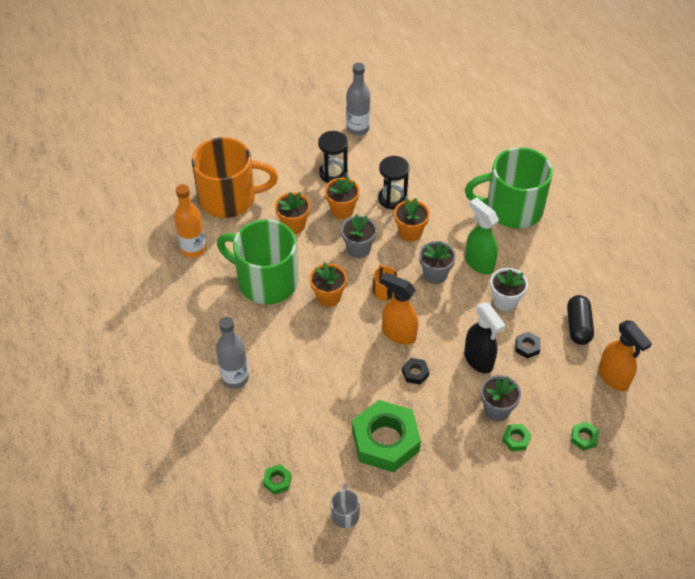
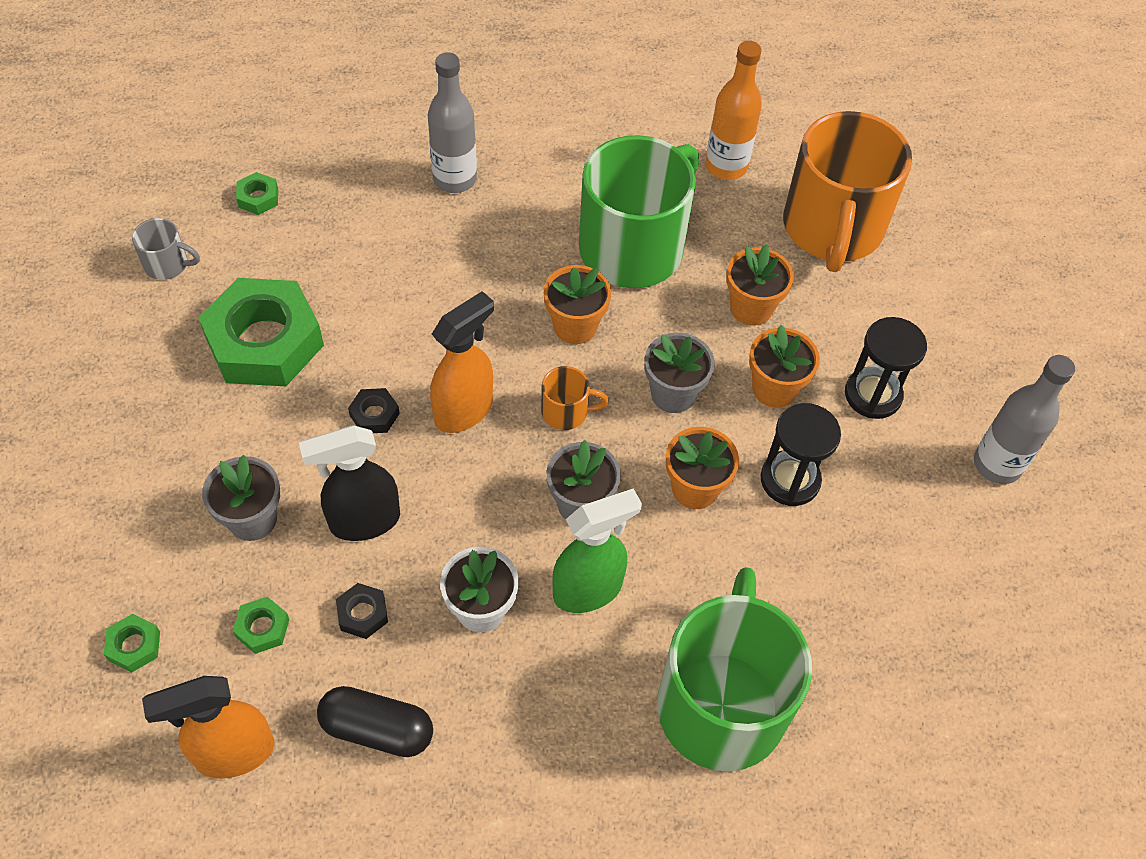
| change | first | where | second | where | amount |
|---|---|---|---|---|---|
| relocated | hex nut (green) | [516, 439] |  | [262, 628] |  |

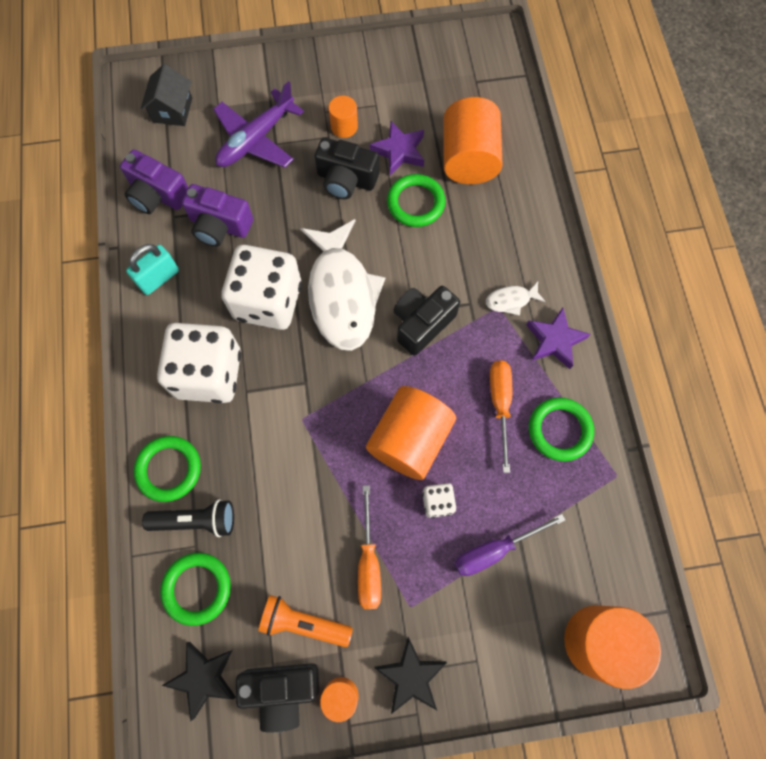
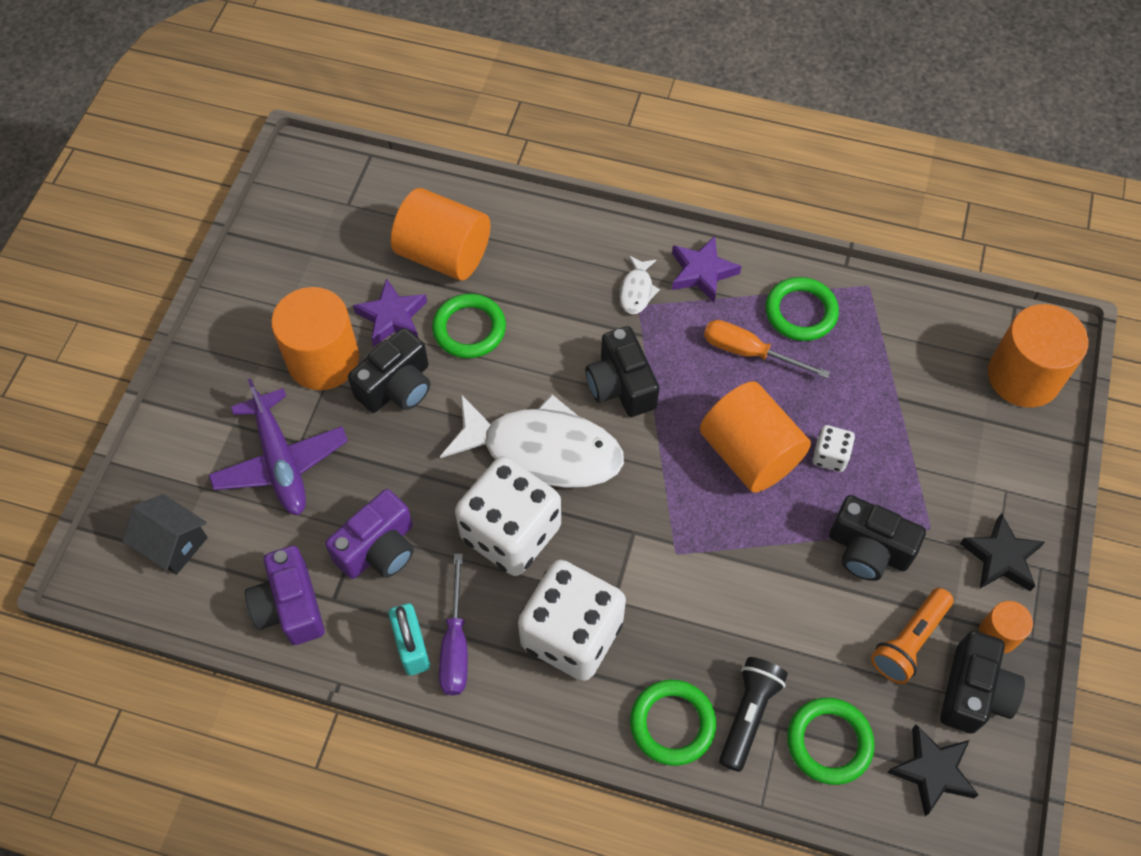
| change | first | where | second | where | amount |
|---|---|---|---|---|---|
| size | cylinder shape (orange-coloured) | [344, 126] |  | [323, 359] | x2.00 |
| spun | photo camera (royal purple) | [158, 195] |  | [290, 606] | 105 degrees clockwise |
| exchanged | screwdriver (orange-coloured) | [368, 562] | photo camera (ebony) | [868, 549] |  |
| relocated | screwdriver (royal purple) | [495, 550] |  | [455, 644] |  |

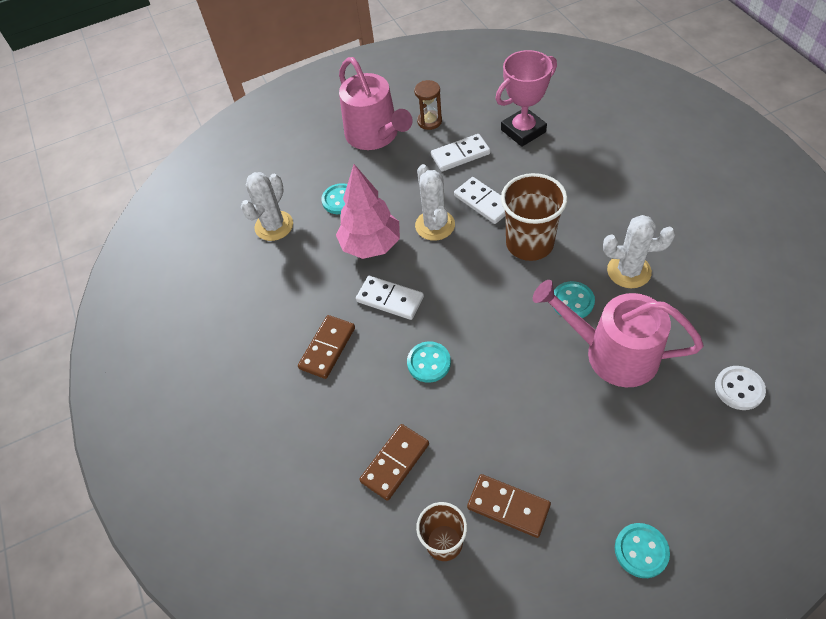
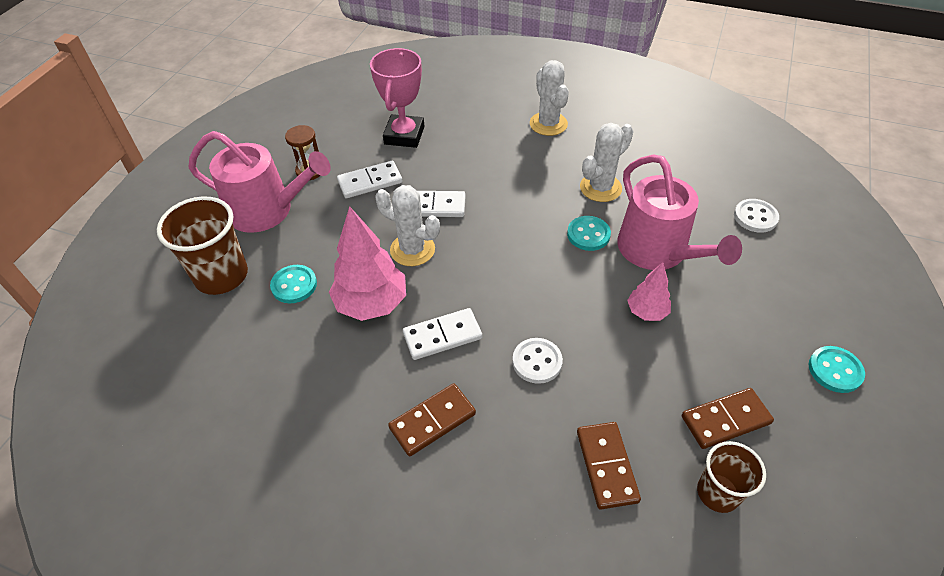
| change | first | where | second | where | amount |
|---|---|---|---|---|---|
| spun | domino tile (snow-white) | [460, 154] |  | [370, 182] | 45 degrees clockwise |
| relocated | cactus (snow-white) | [274, 226] |  | [548, 124] |  |
| relocated | cup (russet) | [529, 243] |  | [221, 276] |  |
| spun | watering pot (pink) | [612, 353] |  | [657, 251] | 90 degrees counterclockwise |
| spun | domino tile (russet) | [327, 348] |  | [432, 421] | 75 degrees clockwise |
| colour | button (aqua) | [429, 363] | button (snow-white) | [537, 362] |  |
| appeared |  |  | tree (pink) | [646, 312] |  |

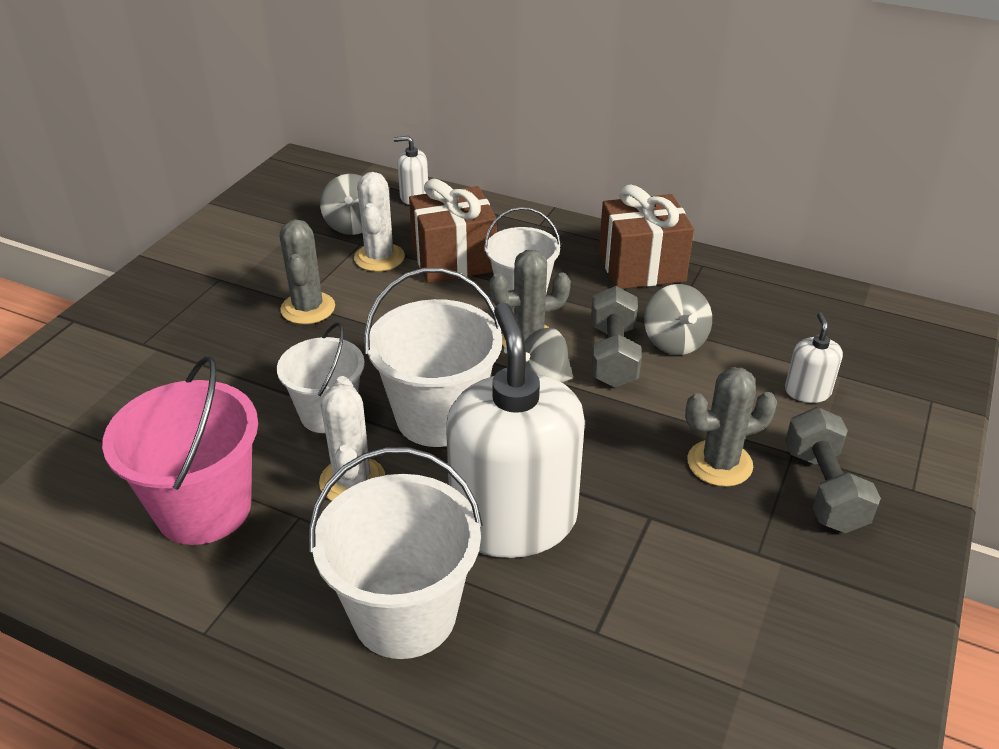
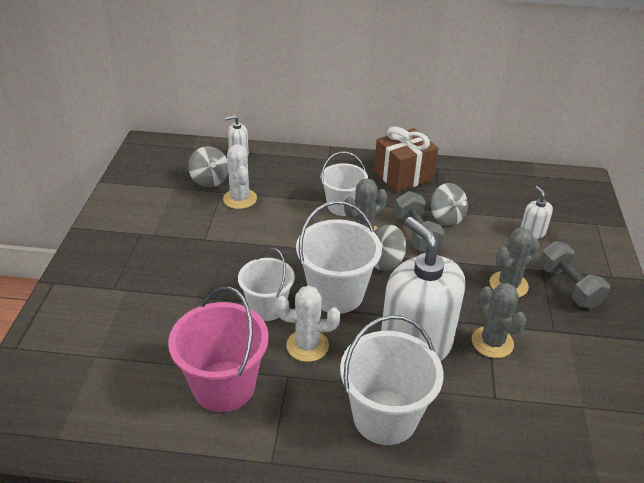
| change | first | where | second | where | amount |
|---|---|---|---|---|---|
| missing | gift (russet) | [454, 260] |  |  |  |
| relocated | cactus (ash-grey) | [308, 308] |  | [492, 342] |  |
| spun | cactus (snow-white) | [352, 481] |  | [307, 346] | 60 degrees counterclockwise |

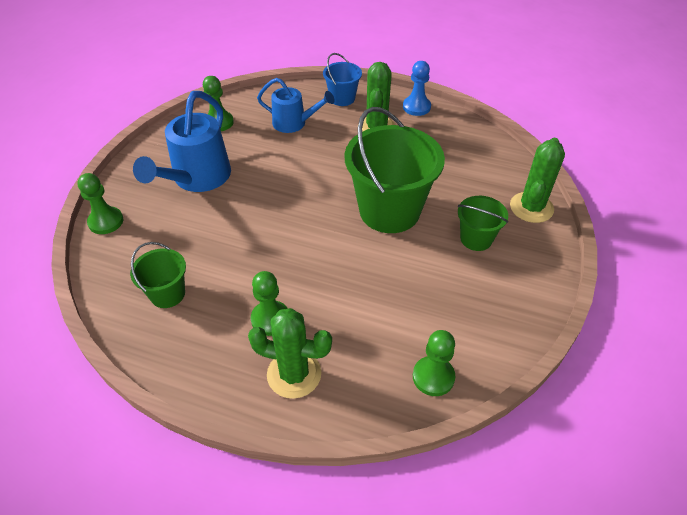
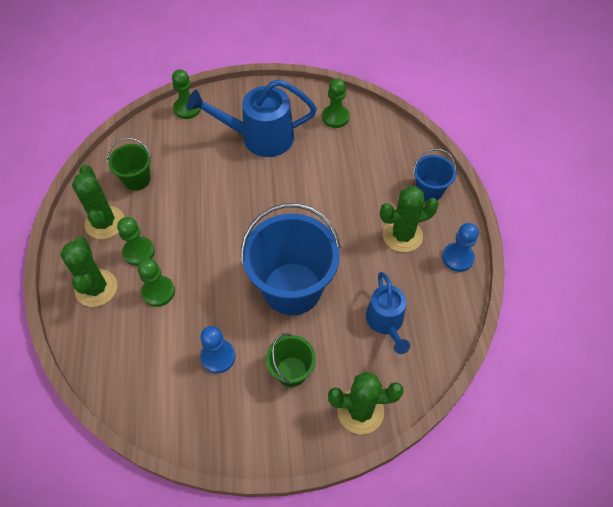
| change | first | where | second | where | amount |
|---|---|---|---|---|---|
| relocated | watering pot (cobalt) | [294, 123] |  | [386, 323] |  |
| colour | pail (green) | [389, 211] | pail (cobalt) | [292, 288] |  |
| relocated | chess pawn (green) | [433, 377] |  | [158, 292] |  |
| appeared |  |  | cactus (green) | [104, 222] |  |
| appeared |  |  | chess pawn (cobalt) | [218, 357] |  |

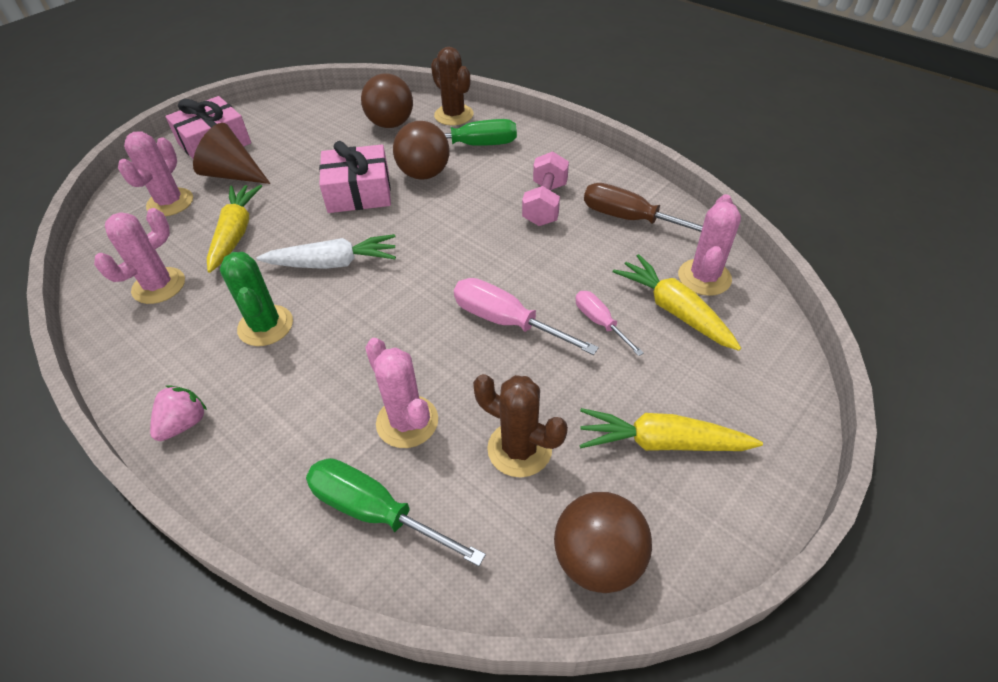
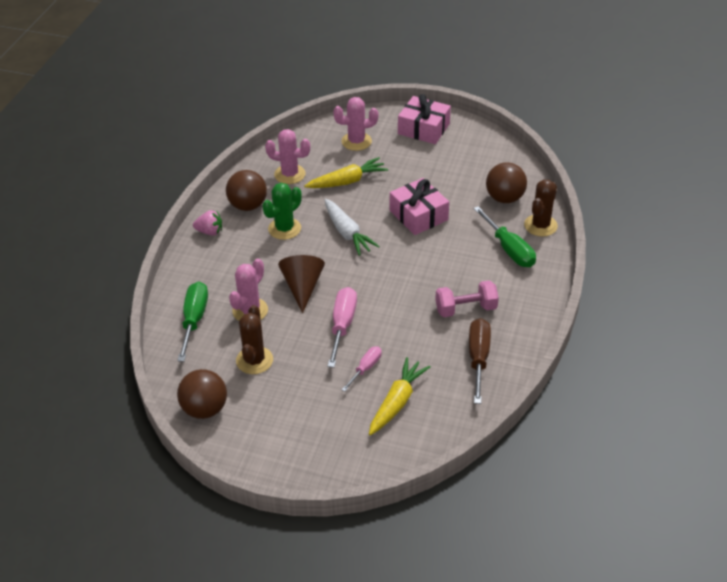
| change | first | where | second | where | amount |
|---|---|---|---|---|---|
| relocated | ball (russet) | [424, 174] |  | [248, 206] |  |
| relocated | solid cone (russet) | [233, 174] |  | [302, 287] |  |
| missing | cactus (pink) | [704, 277] |  |  |  |
| missing | toy carrot (yellow) | [661, 442] |  |  |  |

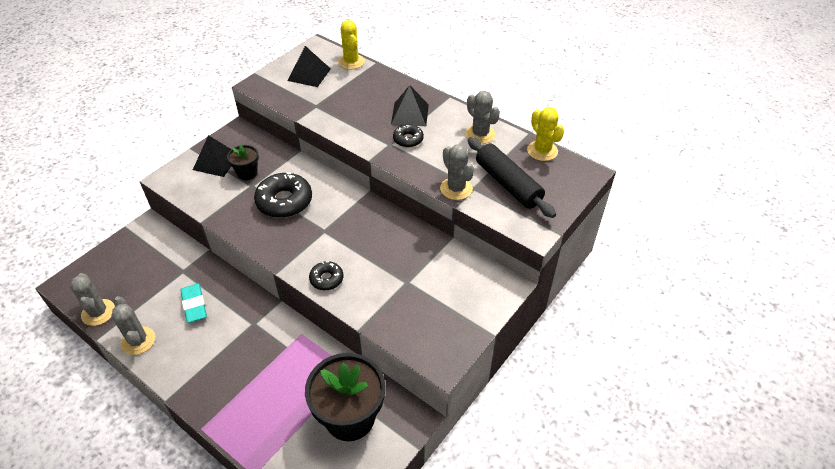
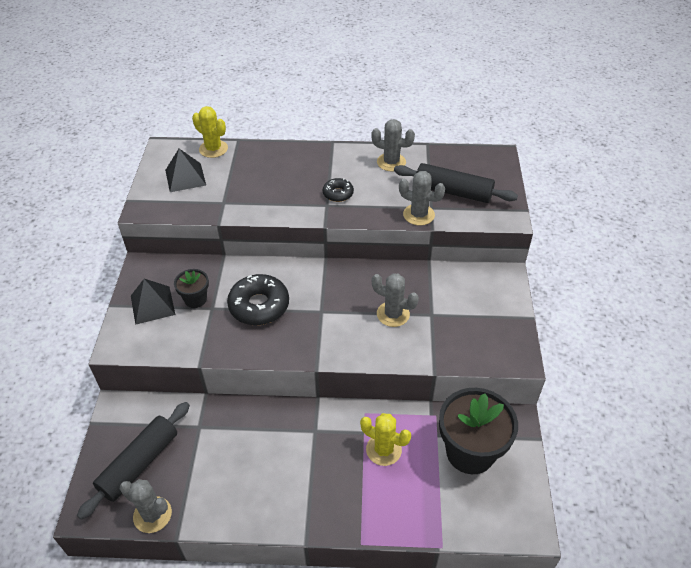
| change | first | where | second | where | amount |
|---|---|---|---|---|---|
| missing | pyramid (ebony) | [410, 114] |  |  |  |
| relocated | cactus (yellow) | [542, 151] |  | [383, 450] |  |
| missing | donut (ebony) | [326, 279] |  |  |  |
| missing | eraser (aqua) | [194, 305] |  |  |  |
| relocated | cactus (ash-grey) | [138, 341] |  | [393, 314] |  |
| appeared |  |  | pastry roller (ebony) | [139, 464] |  |

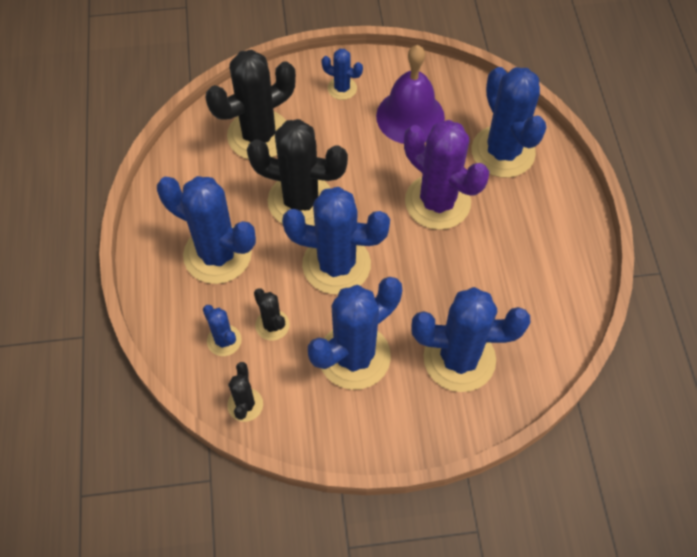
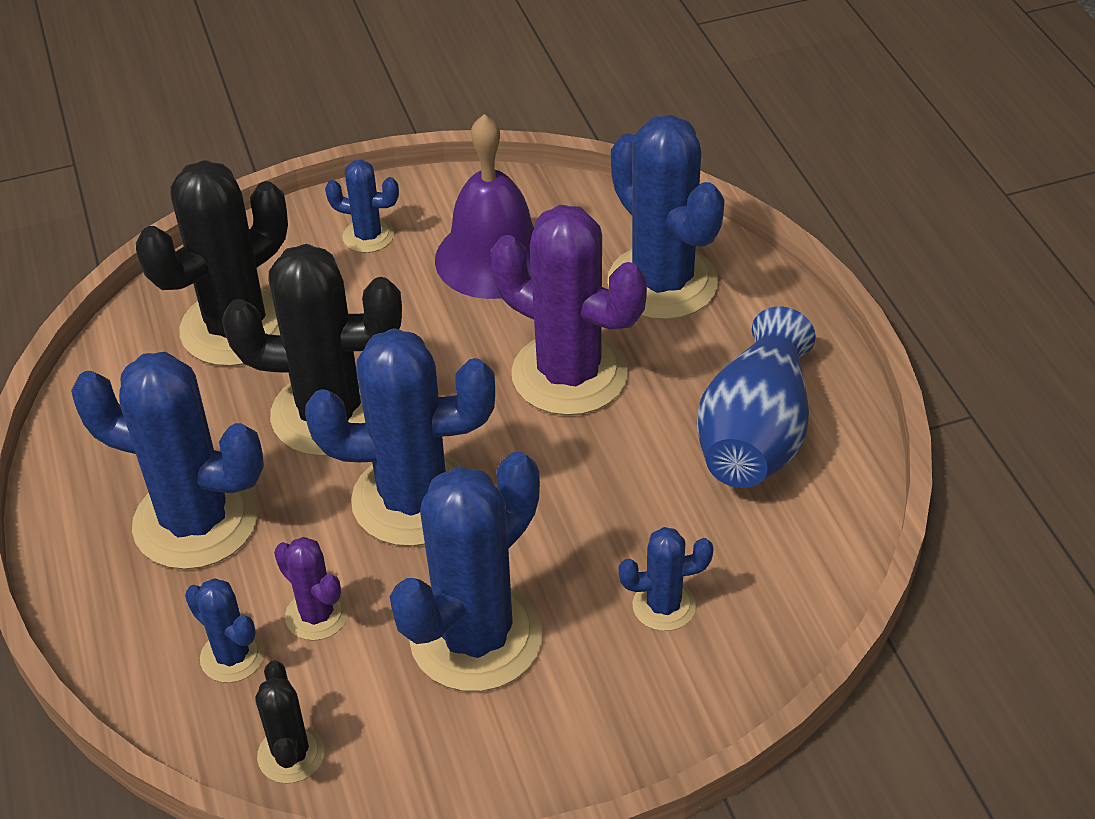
| change | first | where | second | where | amount |
|---|---|---|---|---|---|
| size | cactus (cobalt) | [459, 358] |  | [664, 606] | x0.48 |
| colour | cactus (ebony) | [272, 325] | cactus (royal purple) | [317, 615] |  |
| appeared |  |  | tall vase (cobalt) | [755, 434] |  |

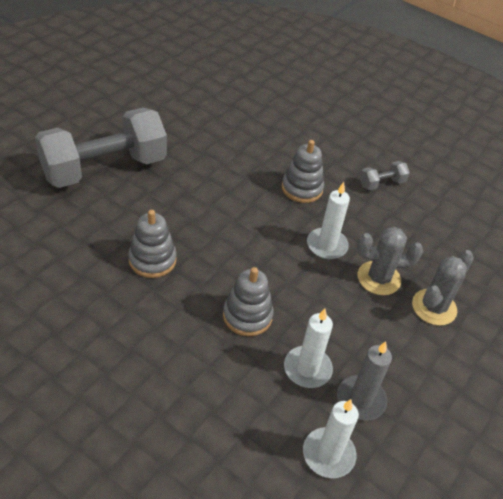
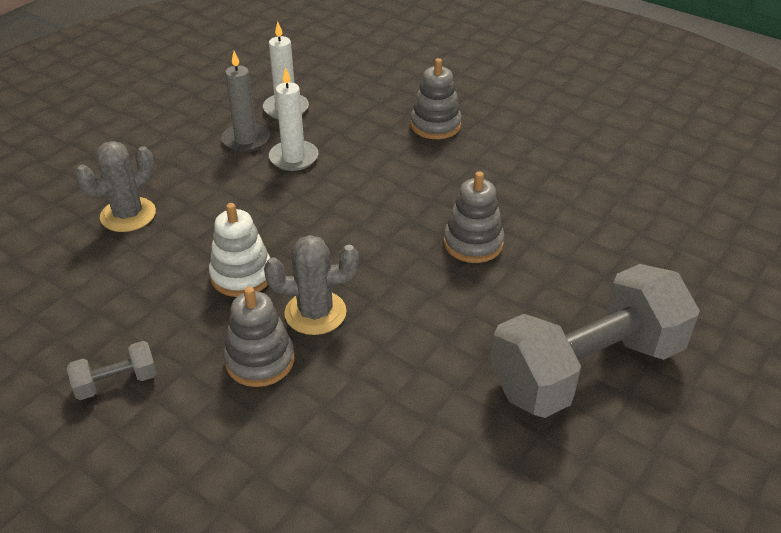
| change | first | where | second | where | amount |
|---|---|---|---|---|---|
| exchanged | candle (snow-white) | [326, 245] | stacking toy (snow-white) | [242, 275] |  |
| relocated | cactus (ash-grey) | [378, 278] |  | [315, 313] |  |
| relocated | stacking toy (ash-grey) | [247, 316] |  | [435, 125] |  |

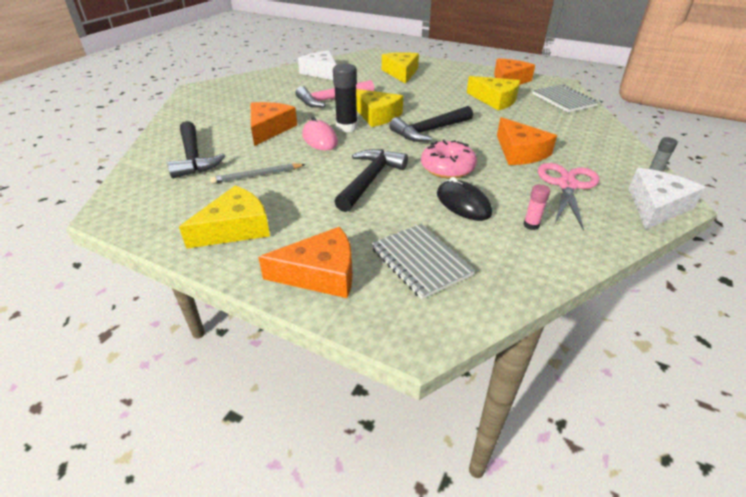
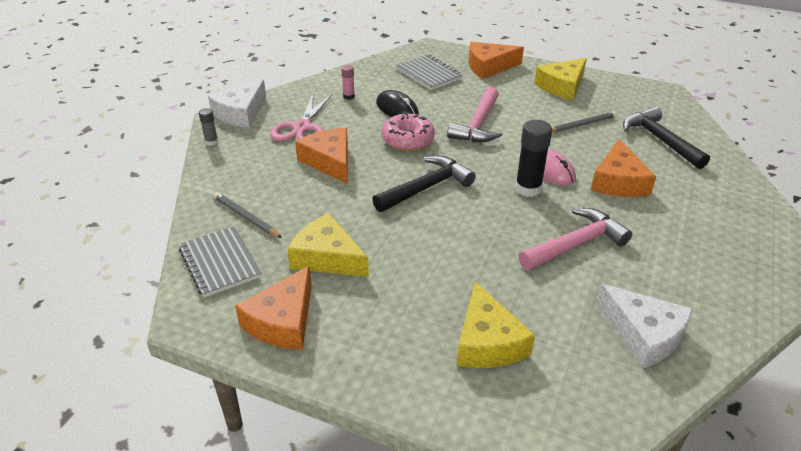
| change | first | where | second | where | amount |
|---|---|---|---|---|---|
| missing | cheese wedge (yellow) | [376, 115] |  |  |  |
| colour | hammer (ebony) | [370, 180] | hammer (pink) | [478, 125] |  |
| appeared |  |  | wooden pencil (ash-grey) | [246, 217] |  |

